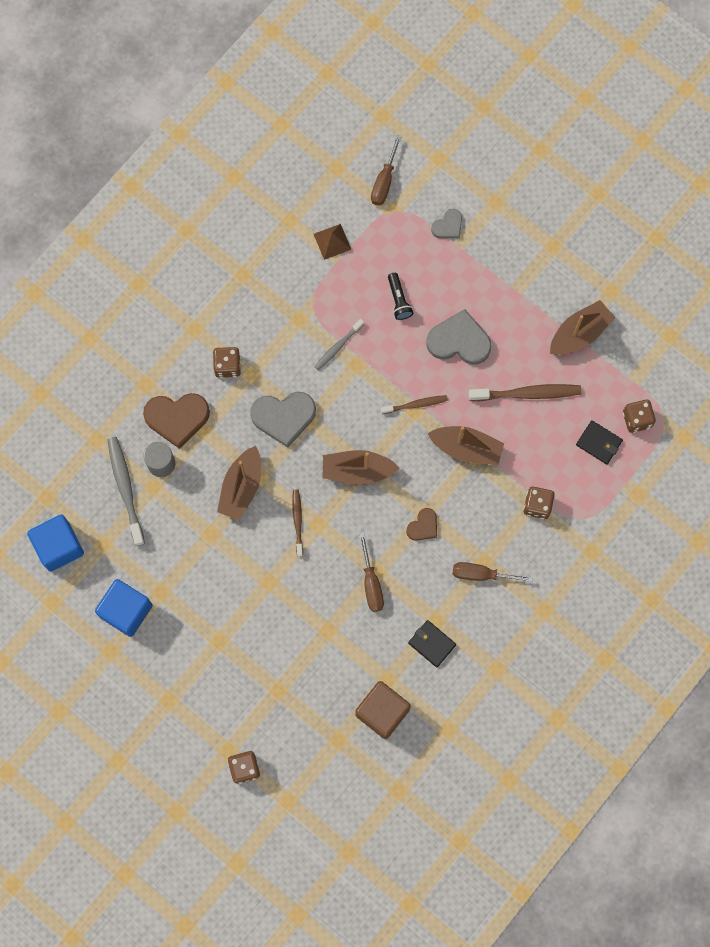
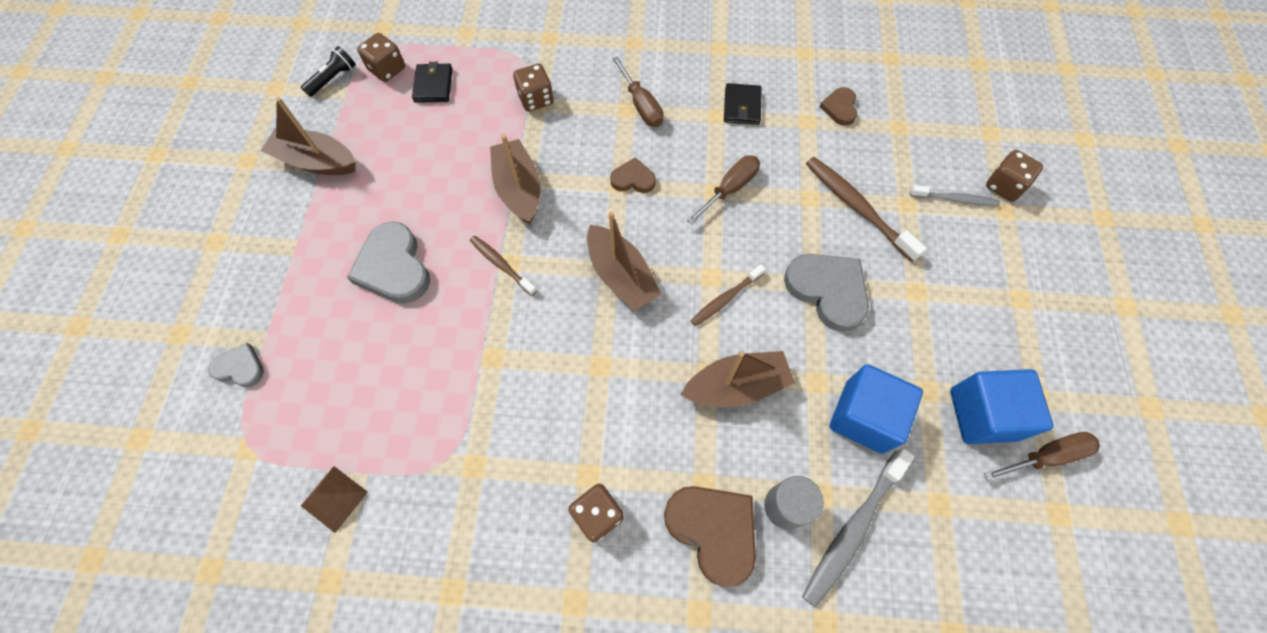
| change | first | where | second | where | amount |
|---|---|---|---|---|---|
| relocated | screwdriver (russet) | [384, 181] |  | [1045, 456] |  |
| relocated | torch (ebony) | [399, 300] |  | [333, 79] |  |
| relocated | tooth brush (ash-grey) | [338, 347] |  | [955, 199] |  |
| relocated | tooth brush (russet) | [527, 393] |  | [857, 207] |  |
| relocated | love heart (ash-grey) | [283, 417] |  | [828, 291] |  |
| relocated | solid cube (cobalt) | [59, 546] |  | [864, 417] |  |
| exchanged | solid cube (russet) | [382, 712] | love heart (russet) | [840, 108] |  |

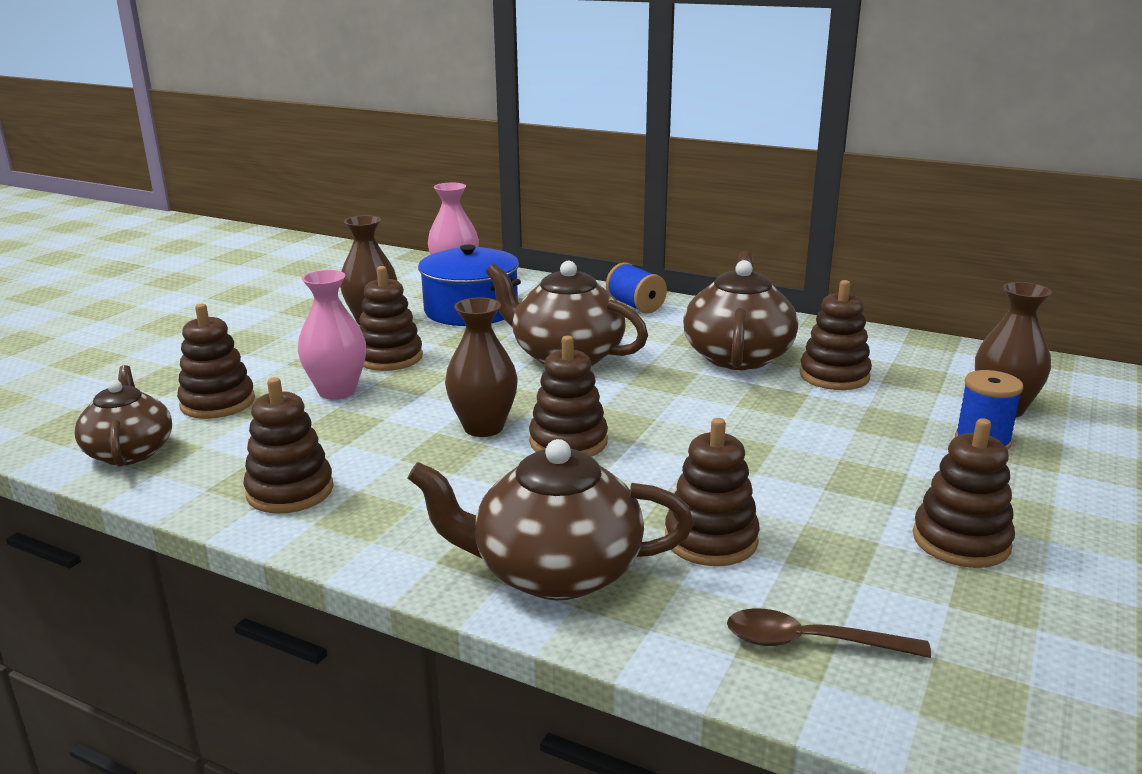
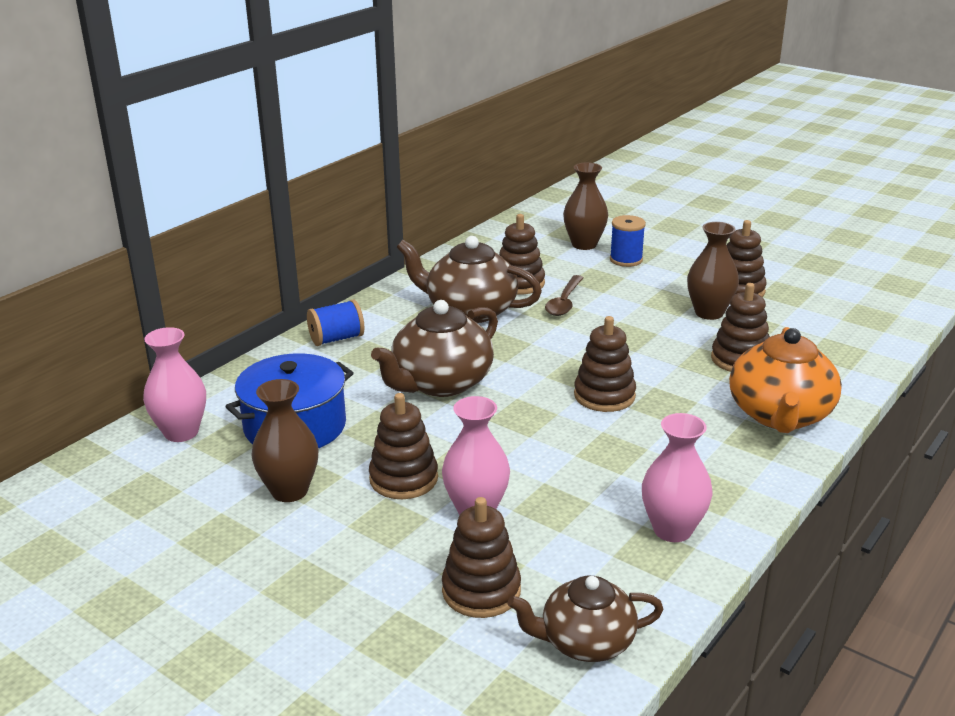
| change | first | where | second | where | amount |
|---|---|---|---|---|---|
| relocated | tall vase (russet) | [483, 427] |  | [709, 313] |  |
| exchanged | stacking toy (russet) | [290, 491] | tall vase (pink) | [672, 530] |  |
| colour | china teapot (russet) | [554, 572] | china teapot (orange-coloured) | [780, 415] |  |
| relocated | tablespoon (russet) | [809, 642] |  | [564, 302] |  |

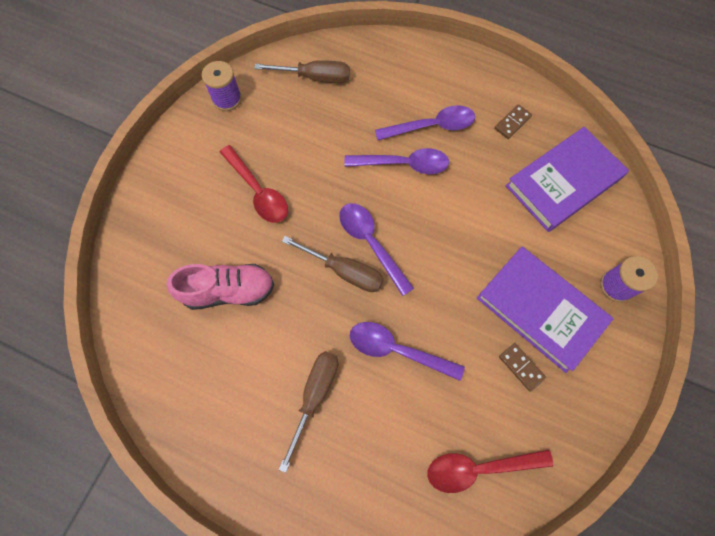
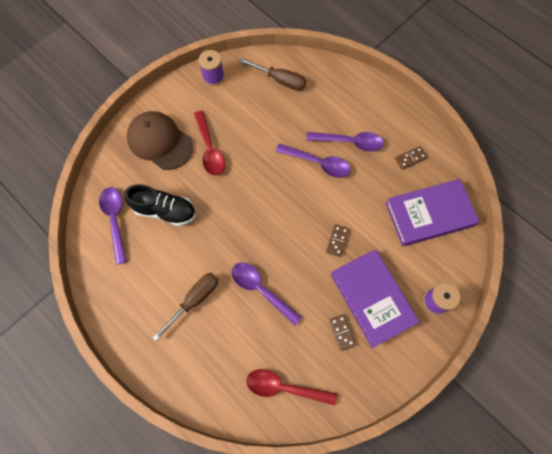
| change | first | where | second | where | amount |
|---|---|---|---|---|---|
| relocated | tablespoon (royal purple) | [371, 244] |  | [115, 220] |  |
| missing | screwdriver (russet) | [344, 271] |  |  |  |
| colour | lace-up shoe (pink) | [229, 291] | lace-up shoe (ebony) | [165, 211] |  |
| appeared |  |  | cap (russet) | [160, 141] |  |
| appeared |  |  | domino tile (russet) | [337, 241] |  |

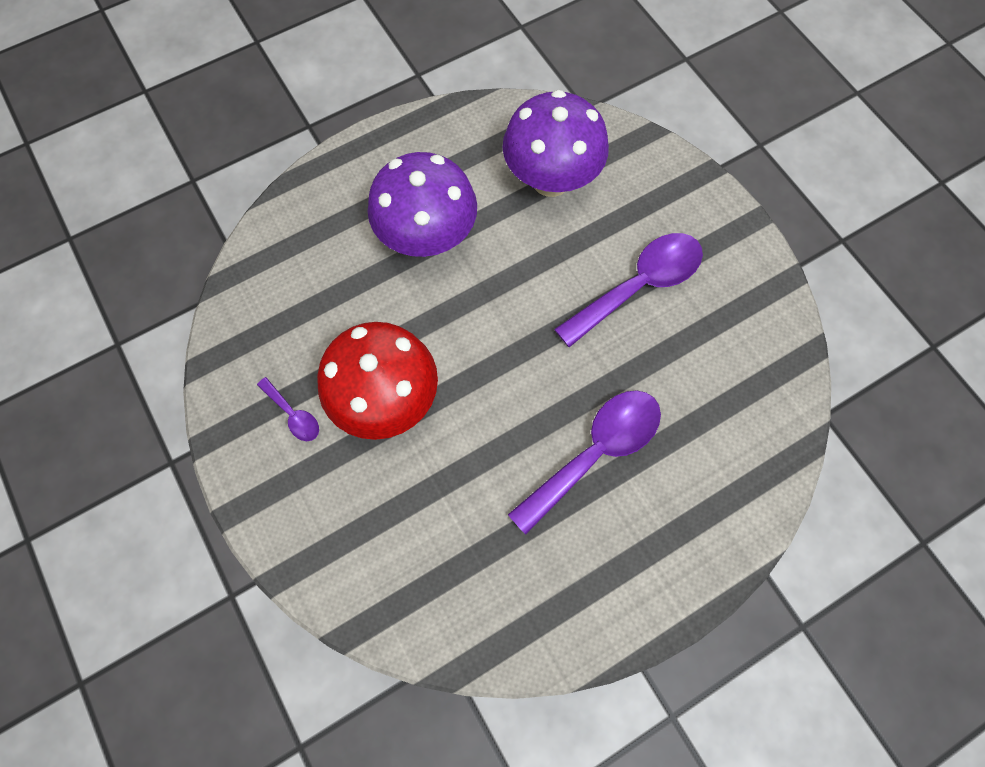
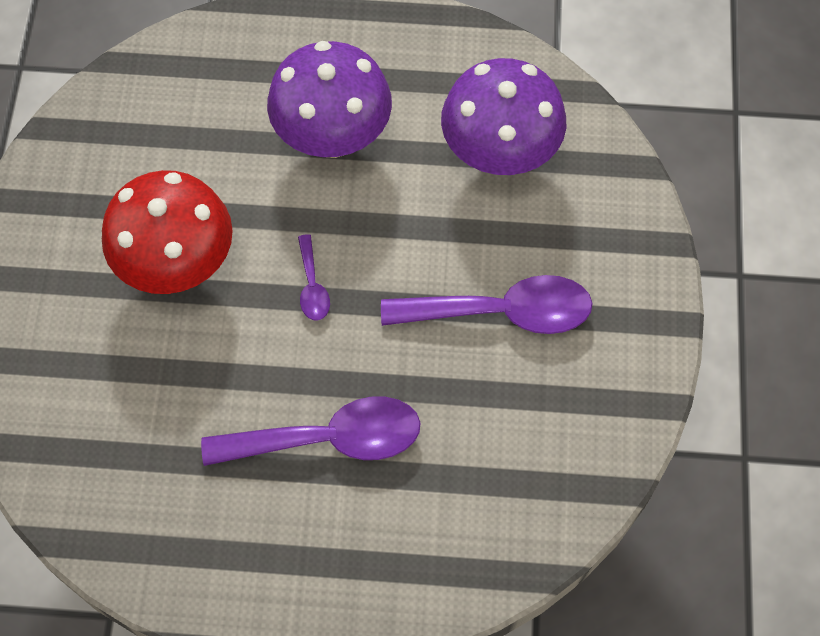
| change | first | where | second | where | amount |
|---|---|---|---|---|---|
| relocated | tablespoon (royal purple) | [293, 414] |  | [312, 286] |  |

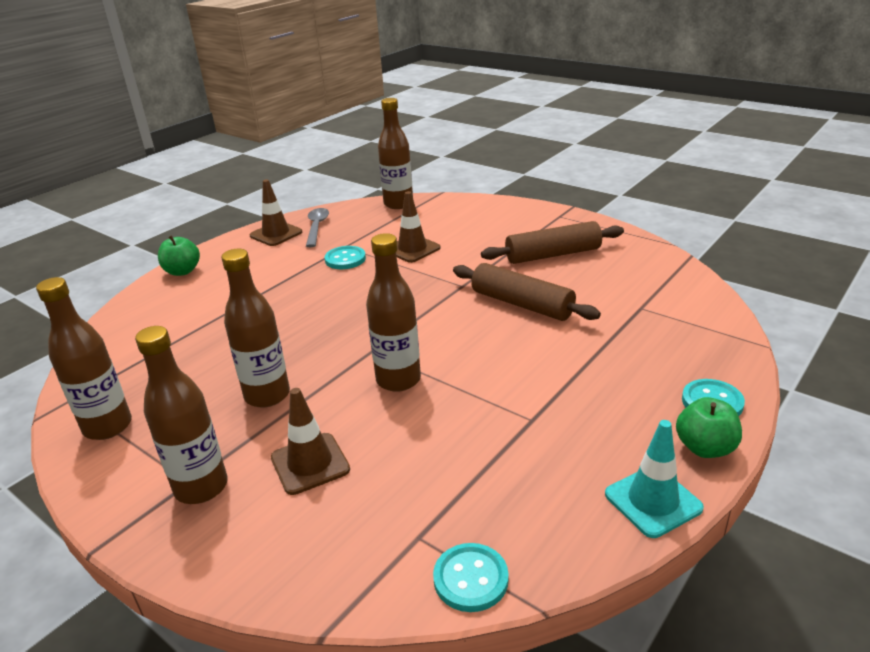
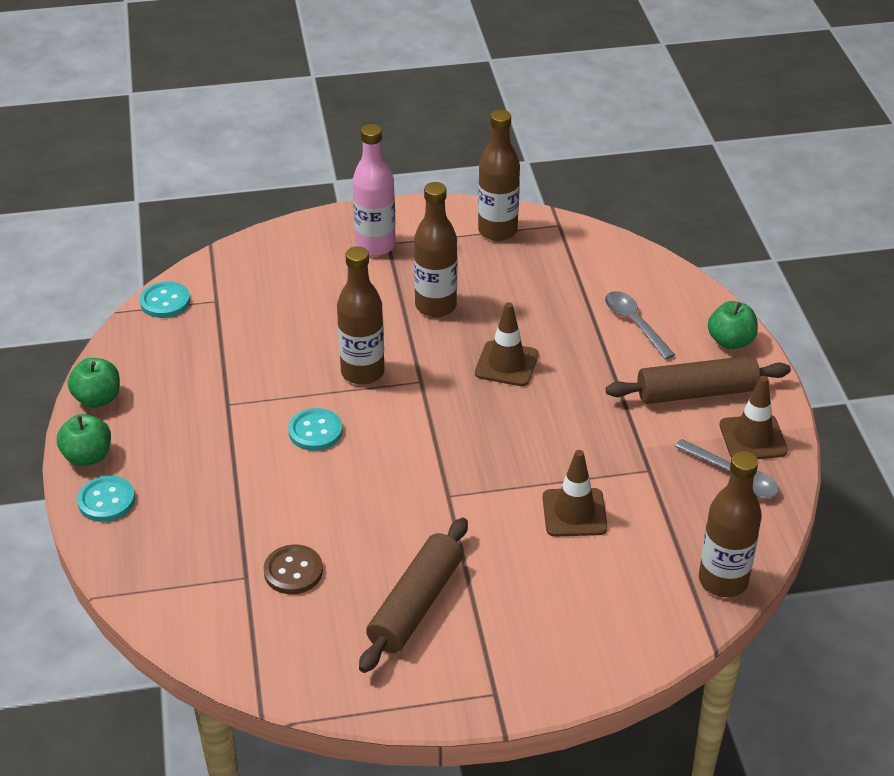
| change | first | where | second | where | amount |
|---|---|---|---|---|---|
| relocated | button (aqua) | [345, 259] |  | [315, 431] |  |
| relocated | pastry roller (russet) | [522, 304] |  | [696, 392] |  |
| colour | drink bottle (russet) | [201, 487] | drink bottle (pink) | [375, 246] |  |
| relocated | traffic cone (russet) | [310, 463] |  | [506, 364] |  |
| exchanged | traffic cone (aqua) | [653, 501] | toy apple (green) | [97, 399] |  |
| appeared |  |  | tablespoon (ash-grey) | [634, 323] |  |
| appeared |  |  | button (russet) | [293, 571] |  |

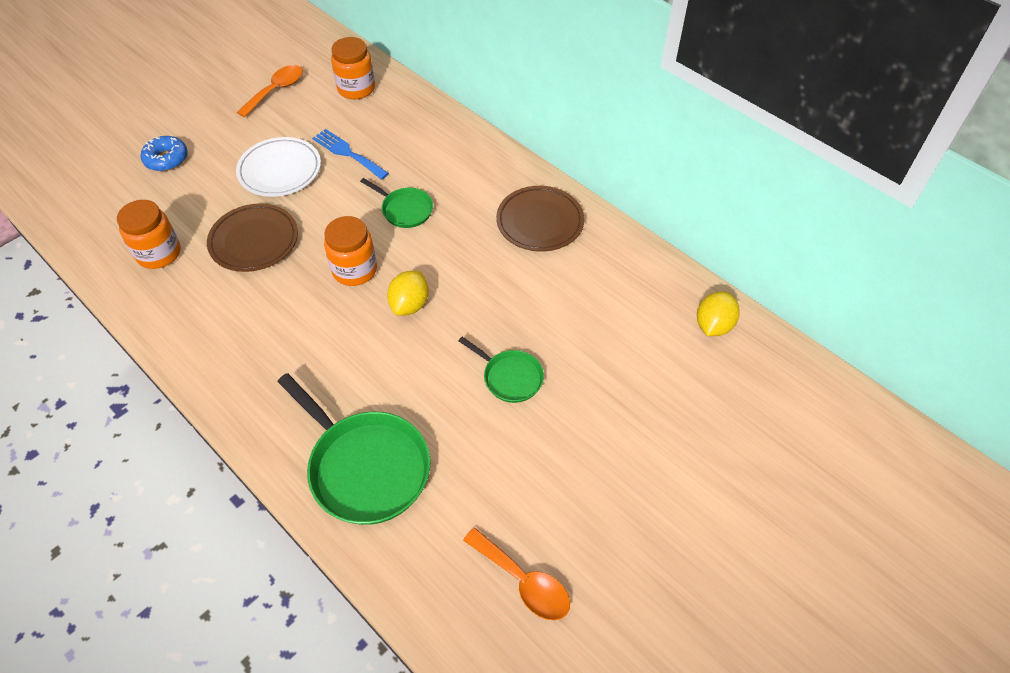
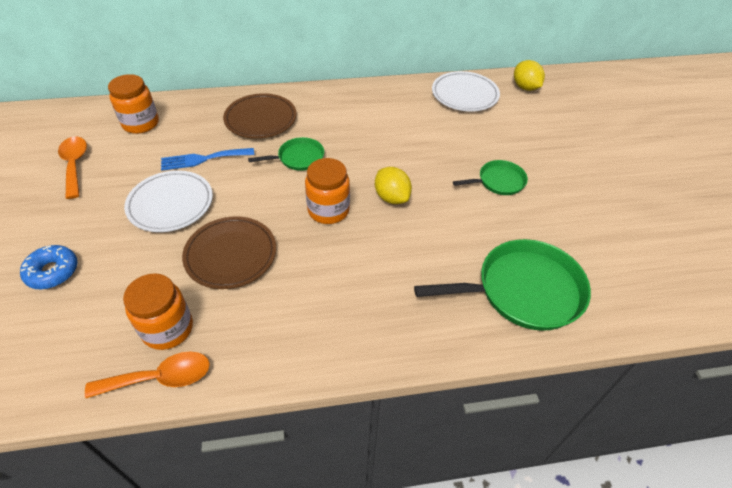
| change | first | where | second | where | amount |
|---|---|---|---|---|---|
| relocated | plate (russet) | [540, 222] |  | [260, 119] |  |
| relocated | tablespoon (orange-coloured) | [523, 581] |  | [160, 378] |  |
| appeared |  |  | plate (snow-white) | [464, 95] |  |

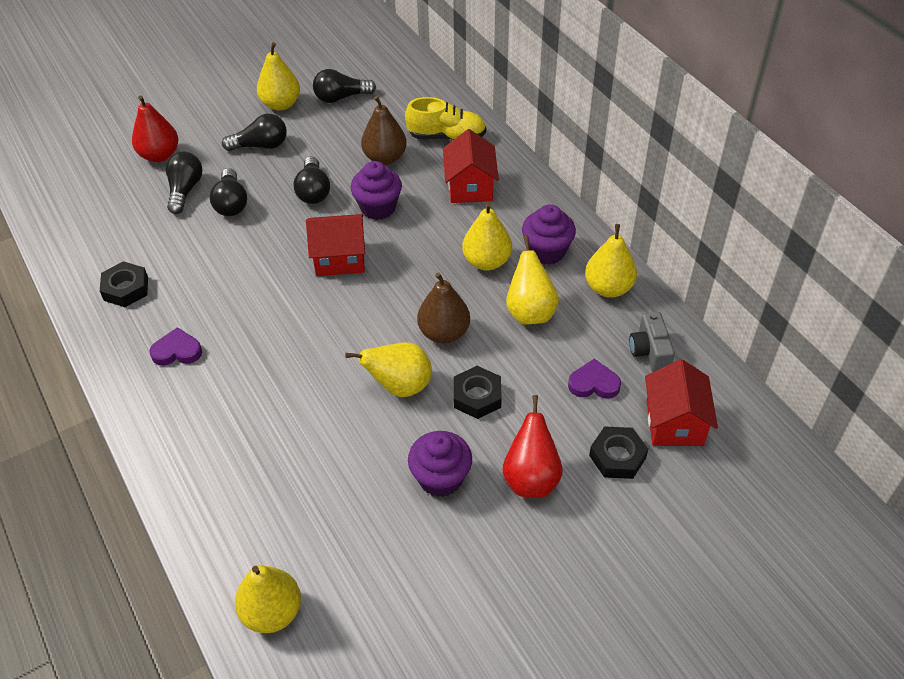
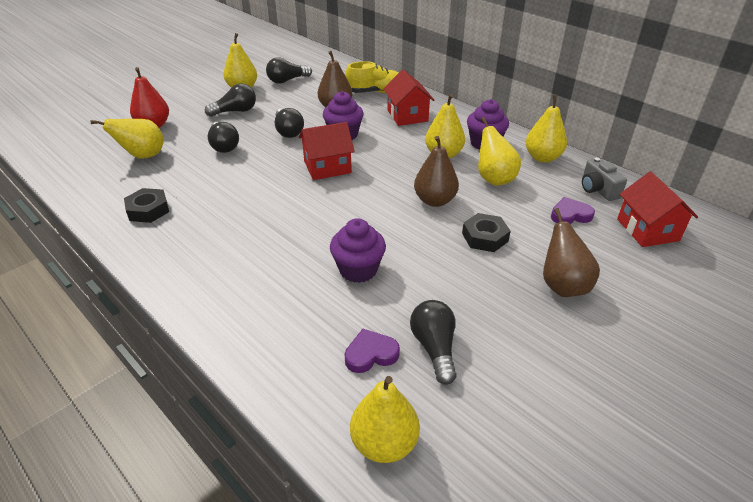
| change | first | where | second | where | amount |
|---|---|---|---|---|---|
| relocated | bulb (ebony) | [185, 190] |  | [434, 348] |  |
| relocated | love heart (royal purple) | [177, 351] |  | [370, 354] |  |
| relocated | toy pear (yellow) | [400, 386] |  | [143, 156] |  |
| colour | toy pear (red) | [531, 478] | toy pear (russet) | [562, 286] |  |
| missing | hex nut (ebony) | [617, 457] |  |  |  |
| relocated | fairy cake (royal purple) | [440, 478] |  | [358, 270] |  |

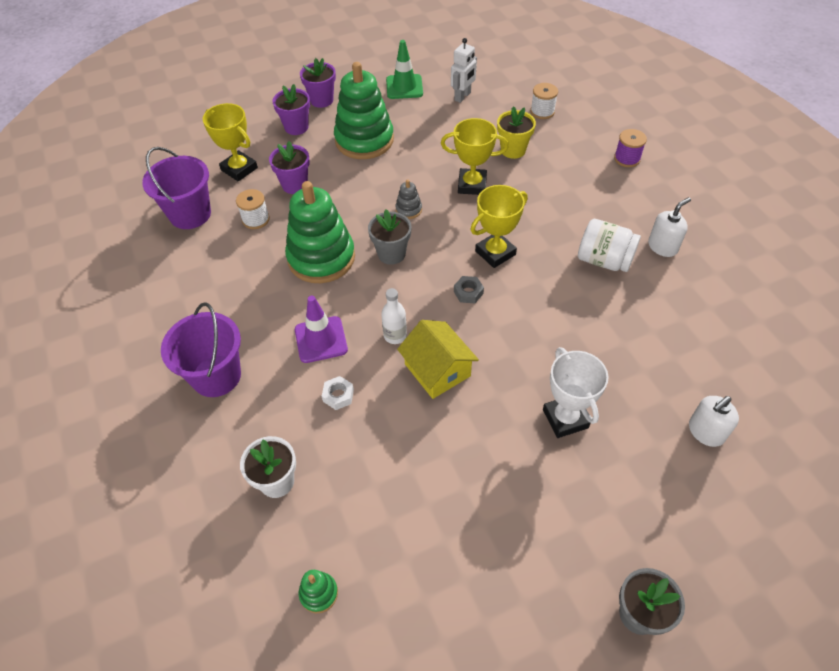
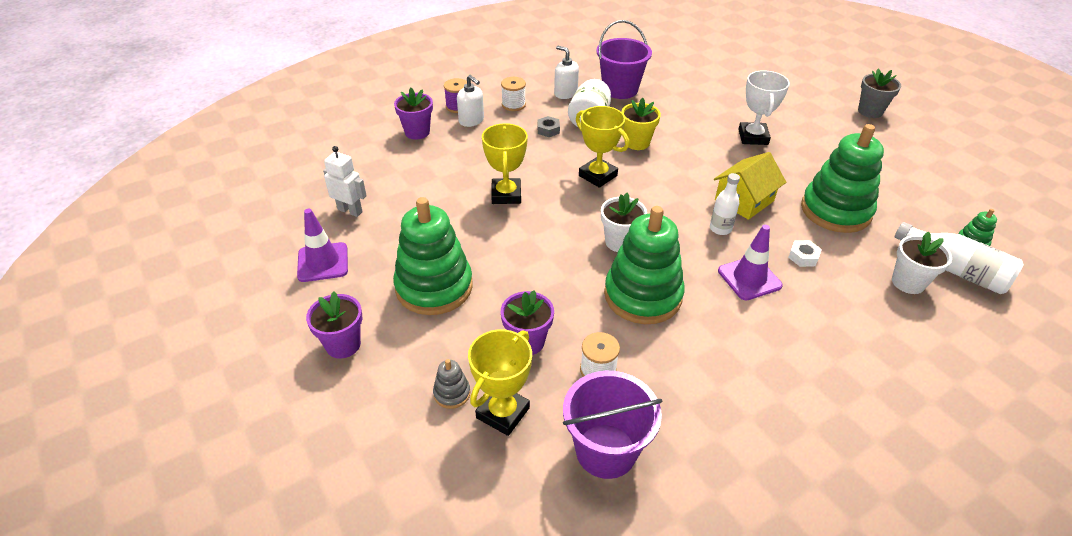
| change | first | where | second | where | amount |
|---|---|---|---|---|---|
| colour | traffic cone (green) | [404, 87] | traffic cone (royal purple) | [323, 262] |  |
| relocated | reel of thread (snow-white) | [542, 111] |  | [513, 105] |  |
| relocated | potted plant (royal purple) | [296, 127] |  | [417, 132] |  |
| relocated | potted plant (yellow) | [513, 150] |  | [637, 142] |  |
| relocated | stacking toy (ash-grey) | [408, 210] |  | [452, 393] |  |
| colour | potted plant (ash-grey) | [391, 254] | potted plant (snow-white) | [619, 242] |  |
| relocated | hex nut (ash-grey) | [468, 292] |  | [548, 130] |  |
| relocated | pail (royal purple) | [216, 376] |  | [620, 89] |  |
| spun | prize cup (snow-white) | [565, 418] |  | [753, 137] | 60 degrees counterclockwise |
| relocated | pump bottle (snow-white) | [705, 432] |  | [471, 120] |  |
| appeared |  |  | stacking toy (green) | [835, 211] |  |
| appeared |  |  | drink bottle (snow-white) | [954, 270] |  |

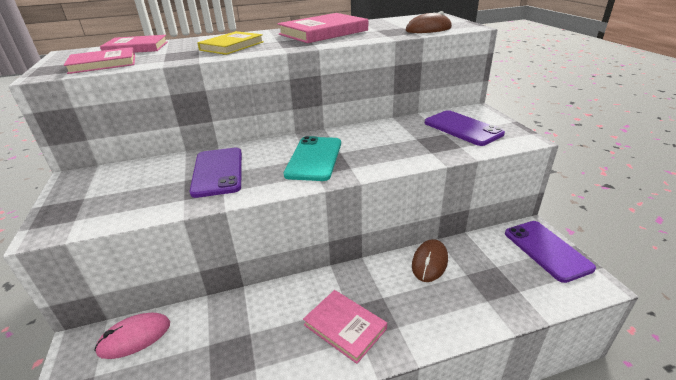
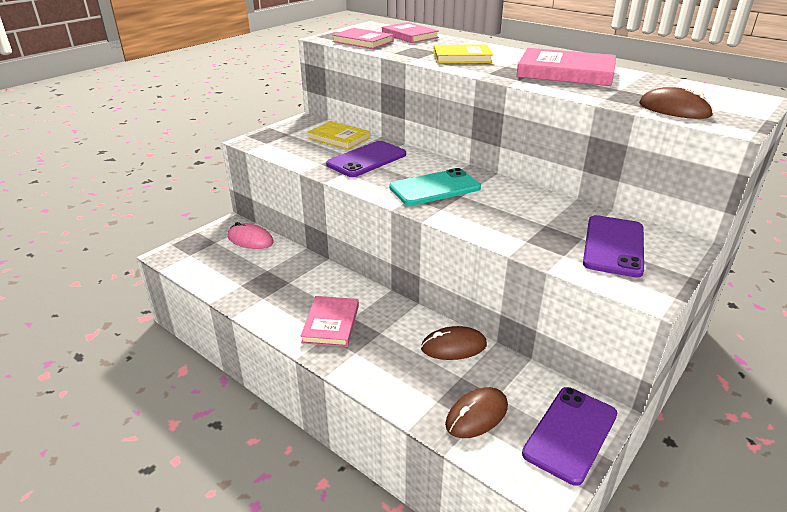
| change | first | where | second | where | amount |
|---|---|---|---|---|---|
| appeared |  |  | hardcover (yellow) | [339, 138] |  |
| appeared |  |  | mouse (russet) | [477, 415] |  |

